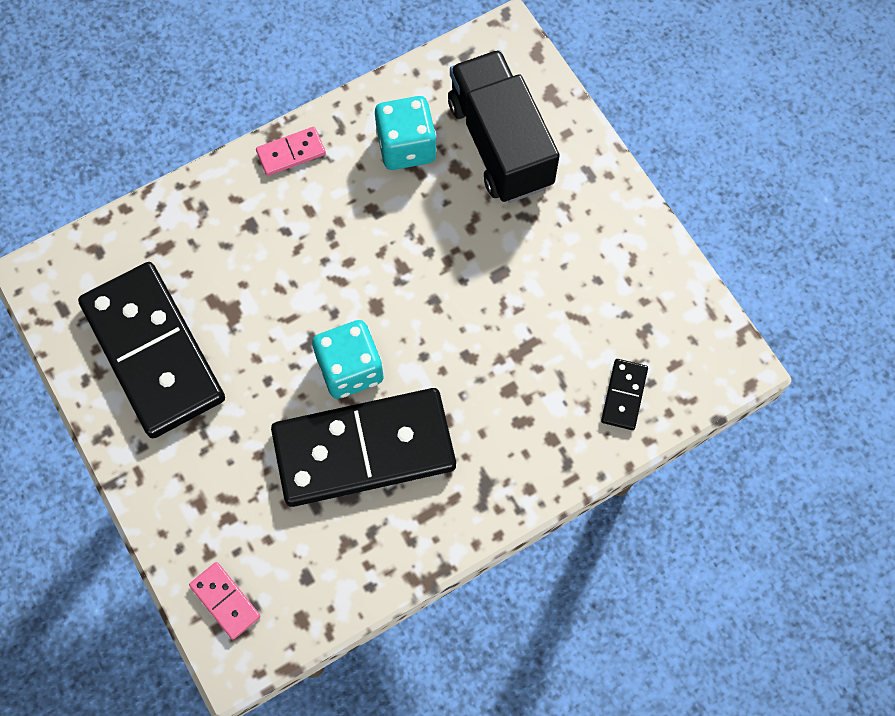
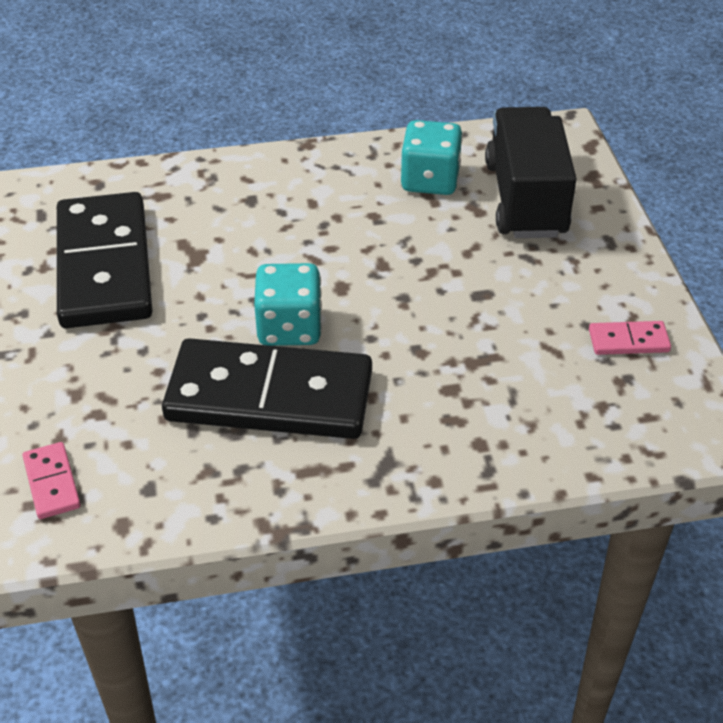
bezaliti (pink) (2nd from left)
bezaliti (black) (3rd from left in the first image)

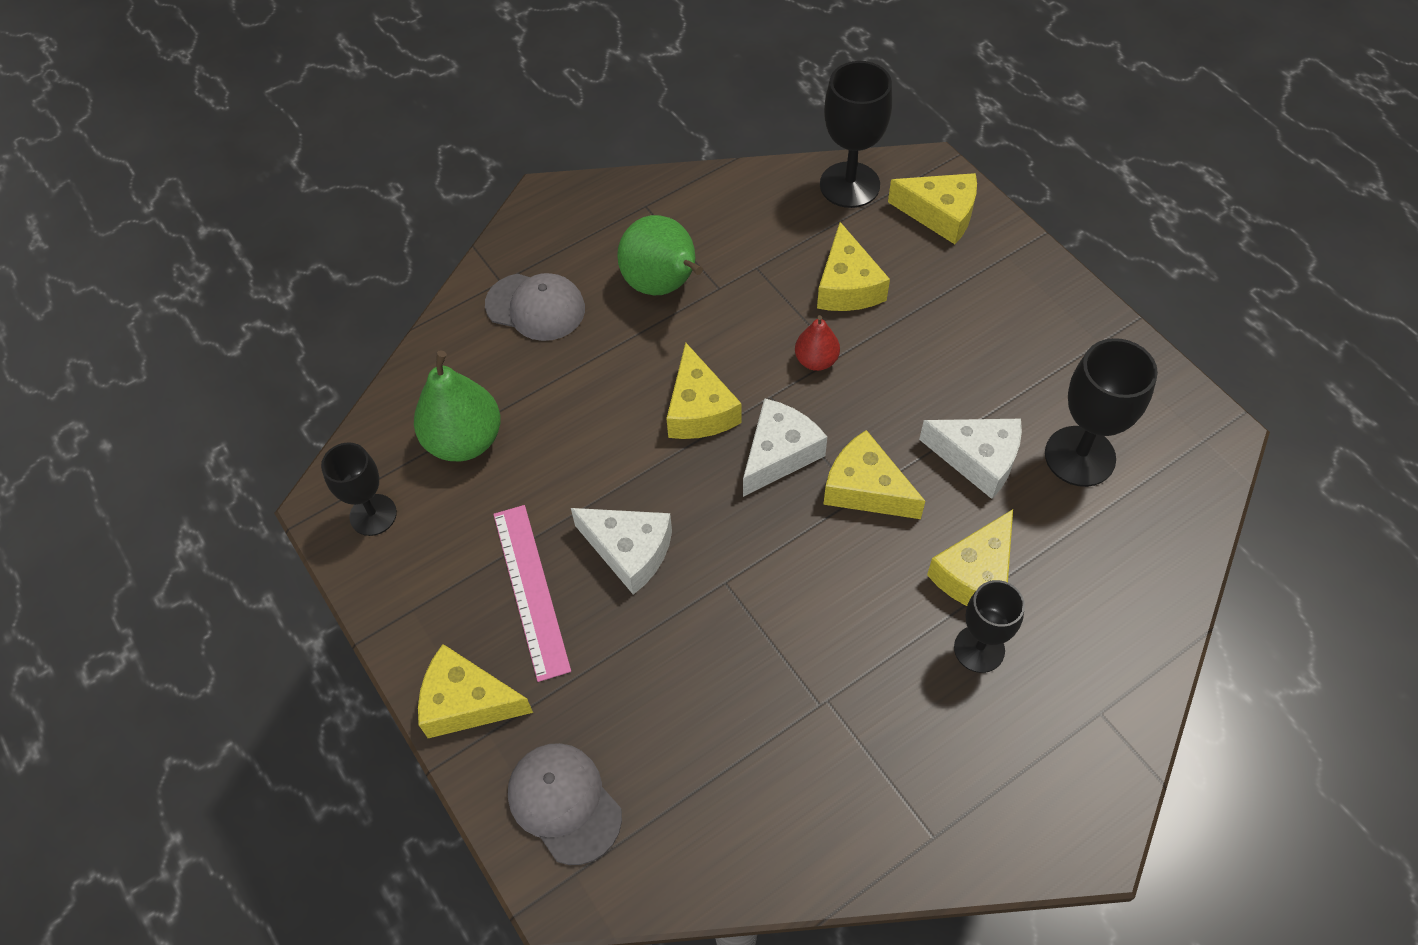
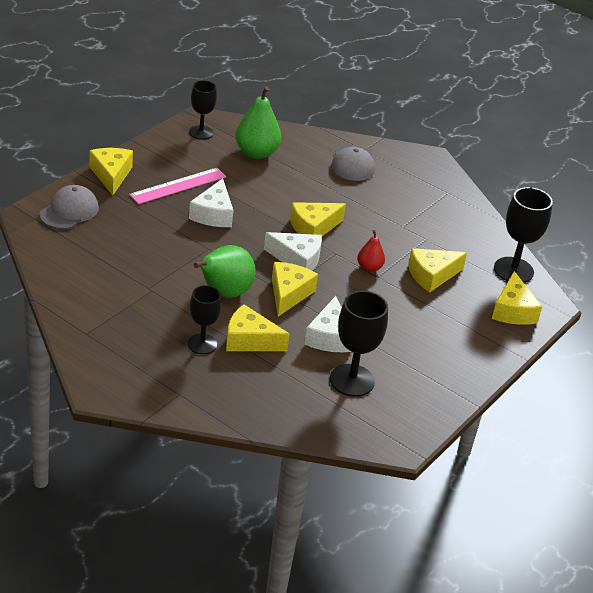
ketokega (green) (1st from left)

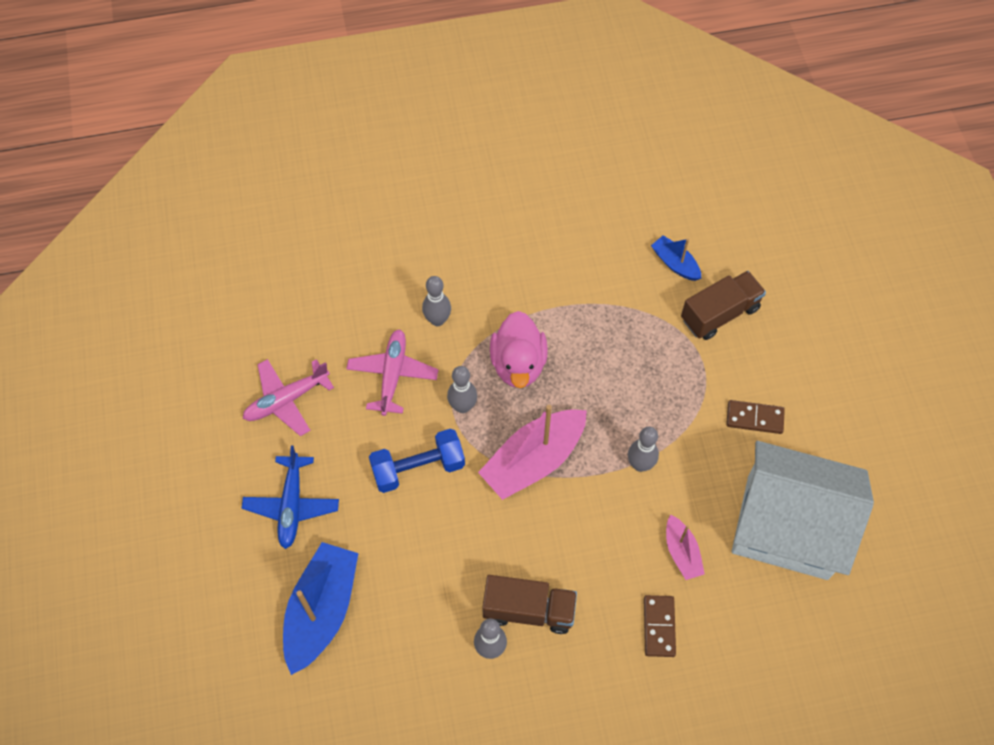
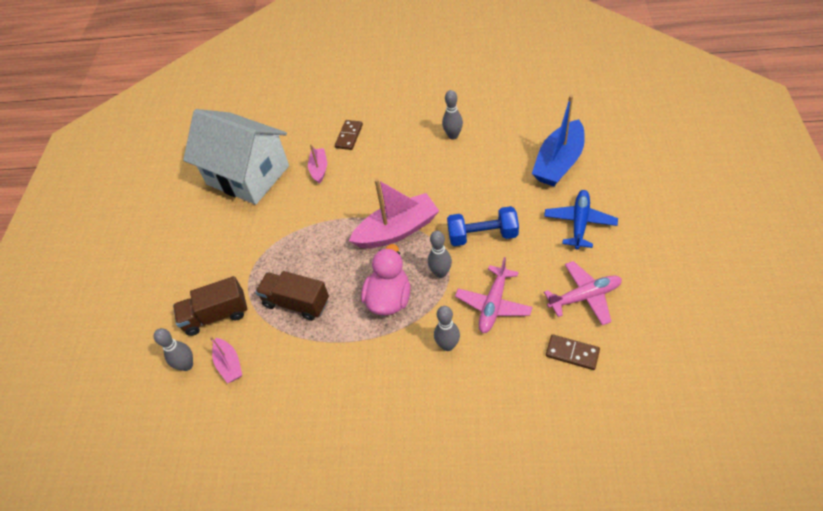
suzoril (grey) (1st from left)
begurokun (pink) (1st from left)
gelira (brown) (2nd from left)
bezaliti (brown) (2nd from left)

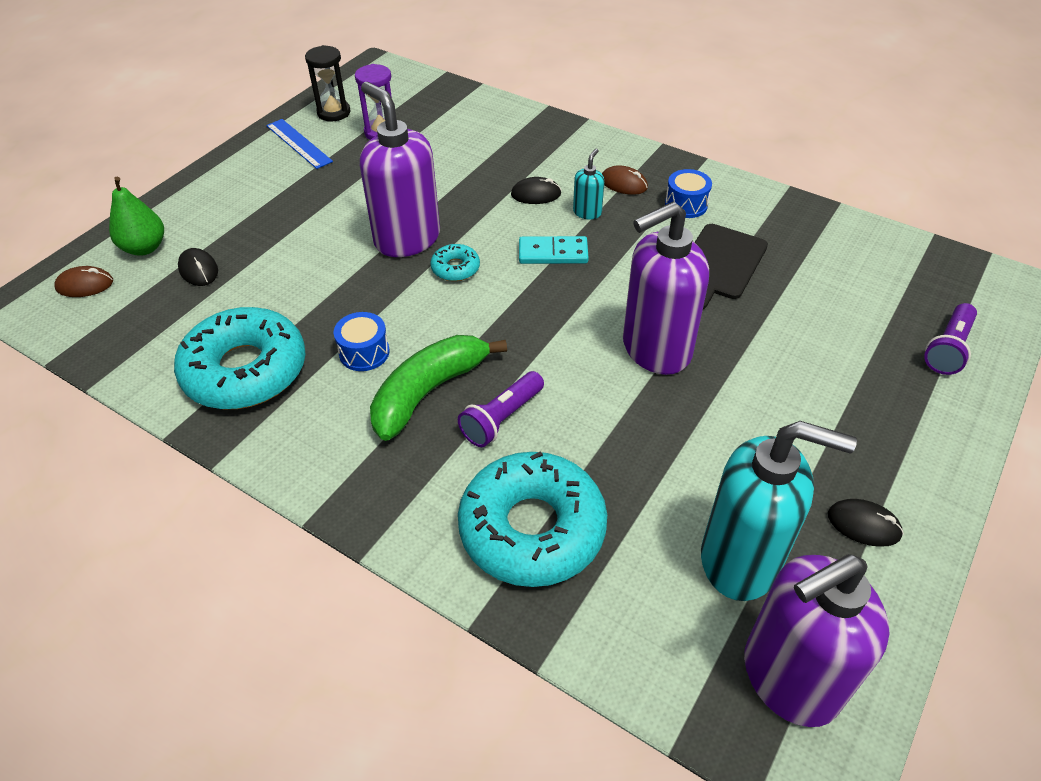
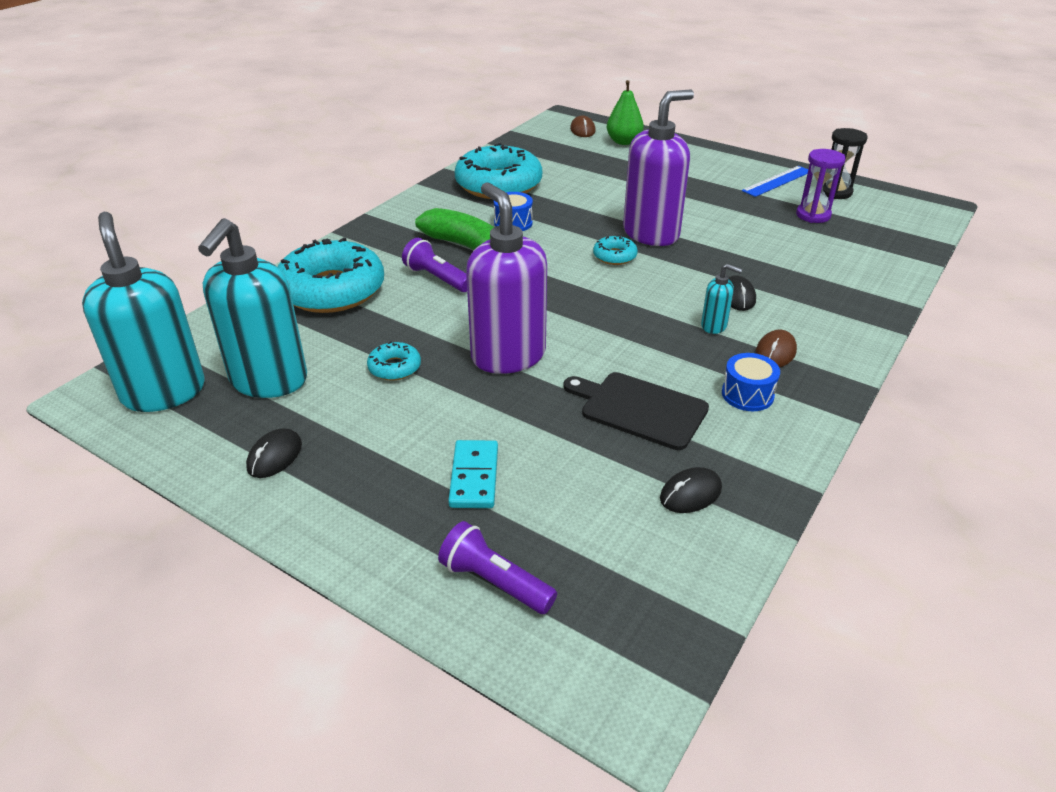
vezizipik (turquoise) (1st from left)
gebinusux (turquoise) (2nd from left)
bezaliti (turquoise)
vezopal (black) (2nd from left)

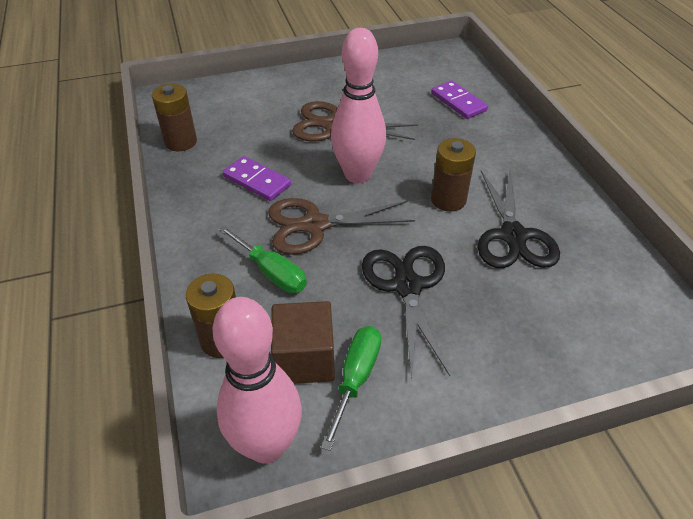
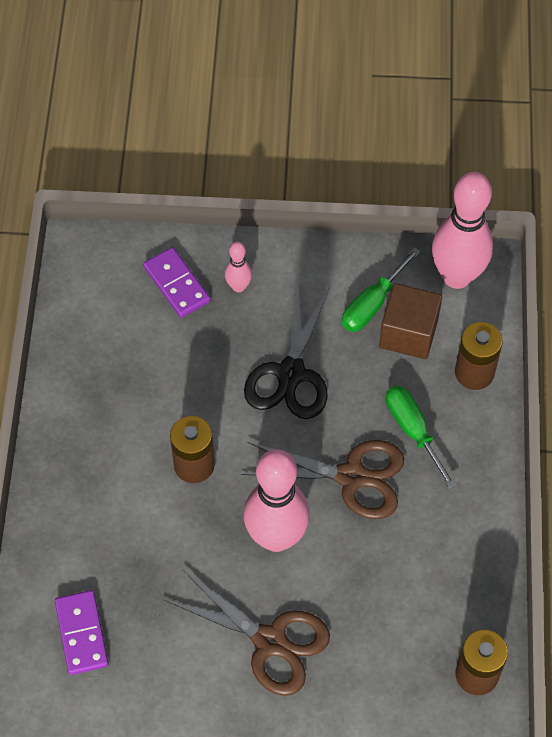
bezaliti (purple) (2nd from left)
suzoril (pink) (1st from left)
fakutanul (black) (2nd from left in the first image)

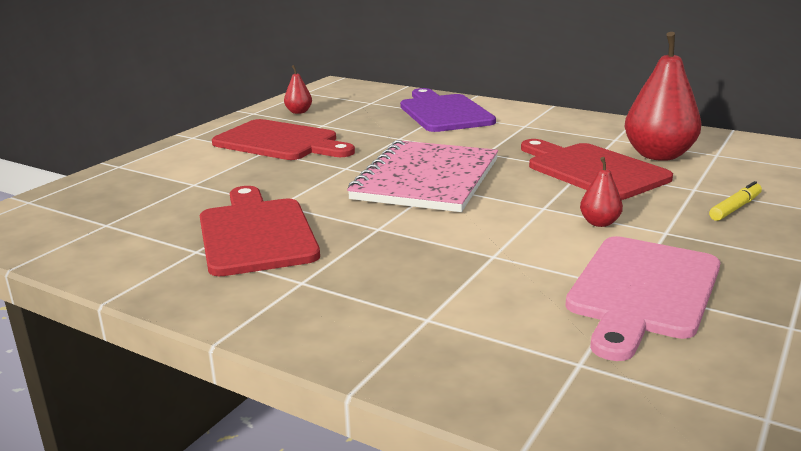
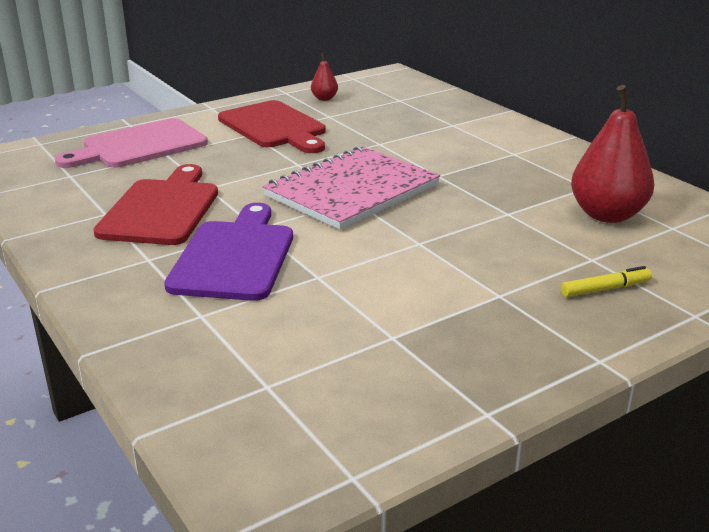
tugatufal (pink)
tugatufal (purple)
tugatufal (red) (3rd from left in the first image)
ketokega (red) (2nd from left in the first image)

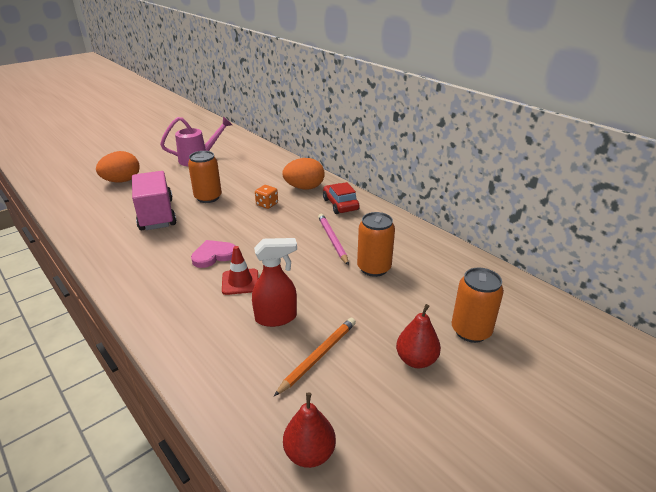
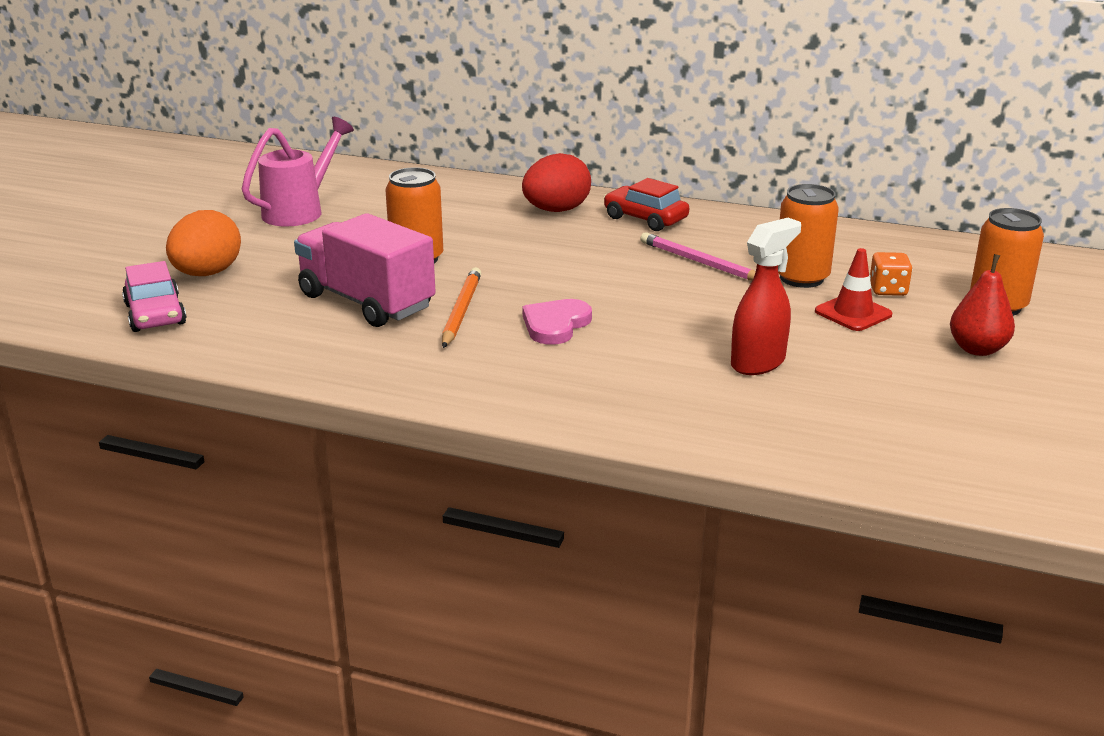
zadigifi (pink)
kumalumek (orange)
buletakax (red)
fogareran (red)
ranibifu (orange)
ketokega (red) (1st from left in the first image)

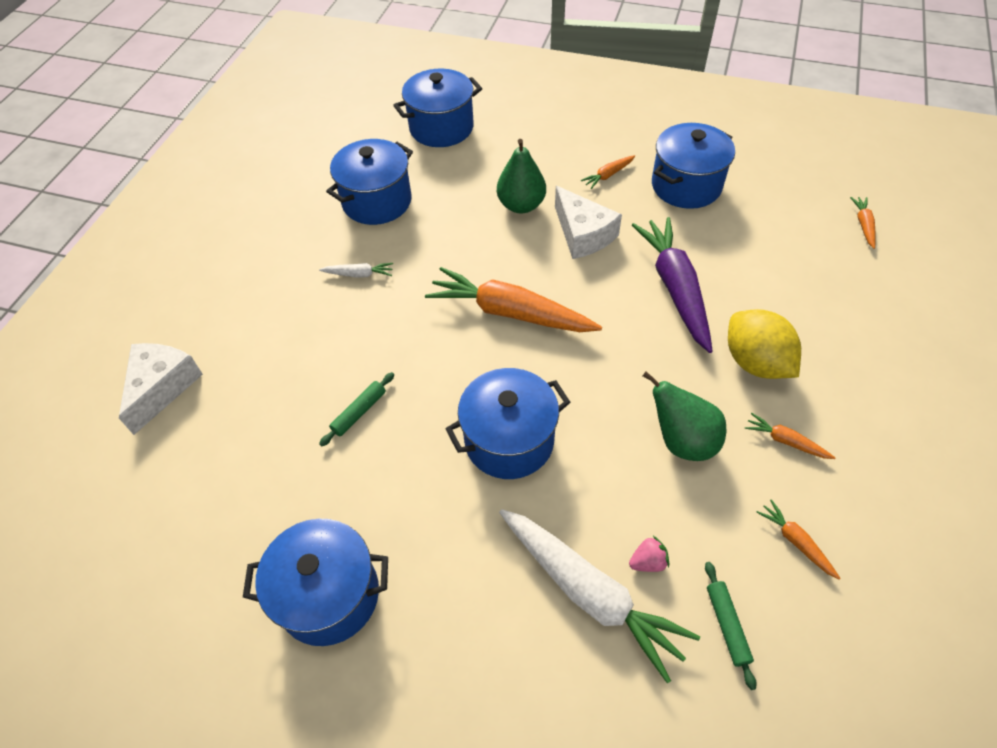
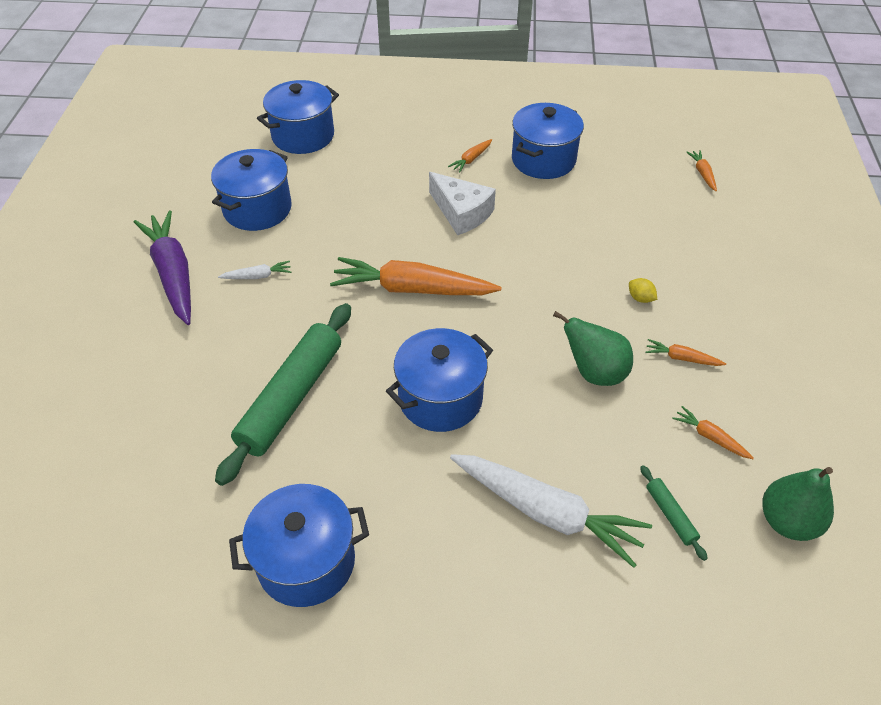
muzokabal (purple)
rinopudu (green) (1st from left)
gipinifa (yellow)
ketokega (green) (2nd from left)
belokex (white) (1st from left in the first image)
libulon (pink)

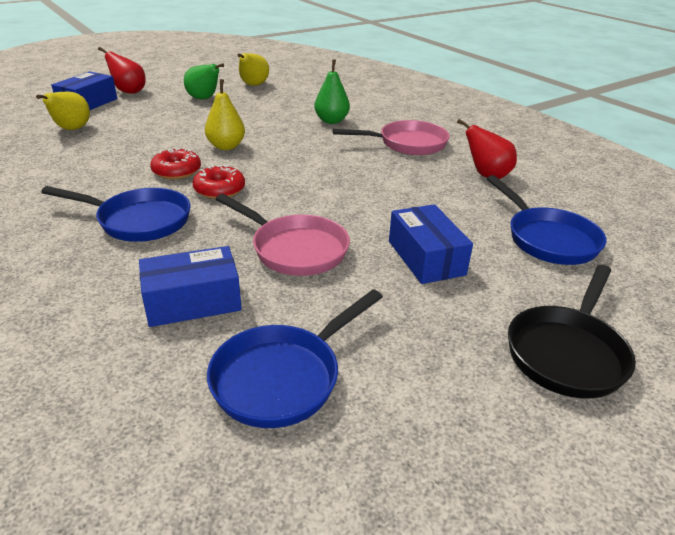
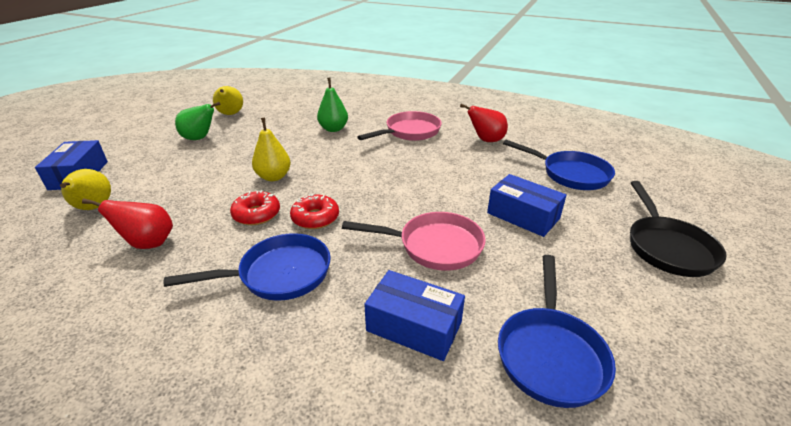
ketokega (red) (1st from left)
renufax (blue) (2nd from left)

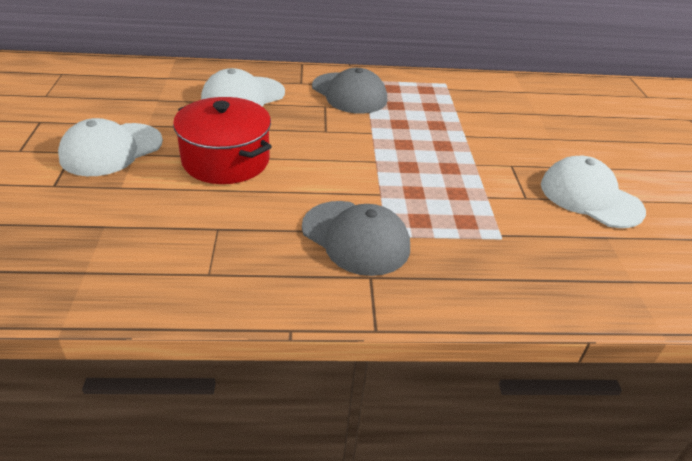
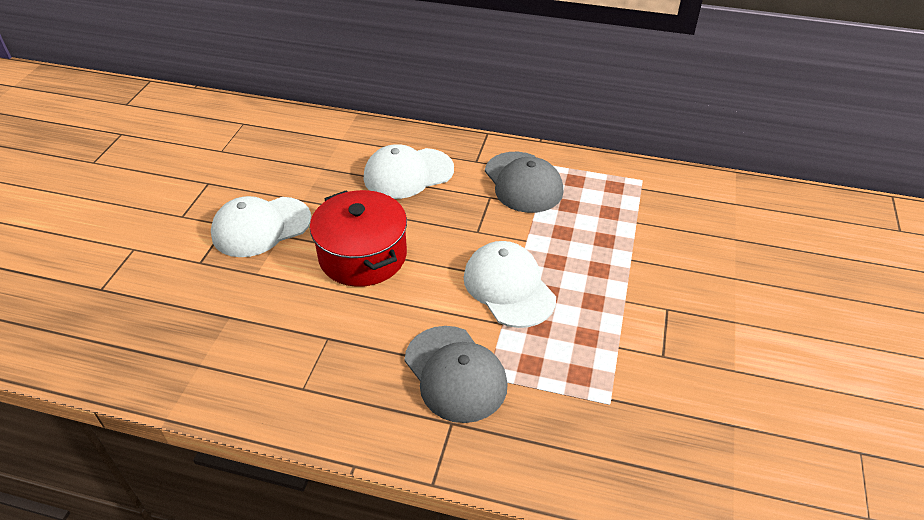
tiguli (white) (3rd from left)

